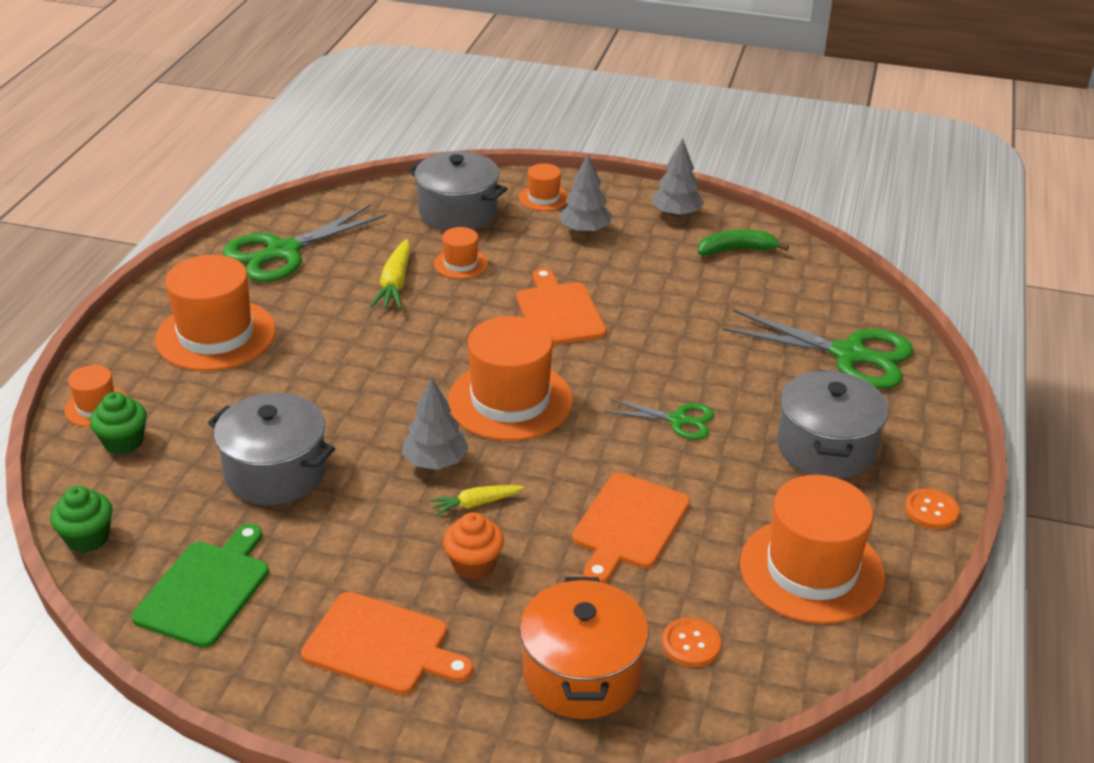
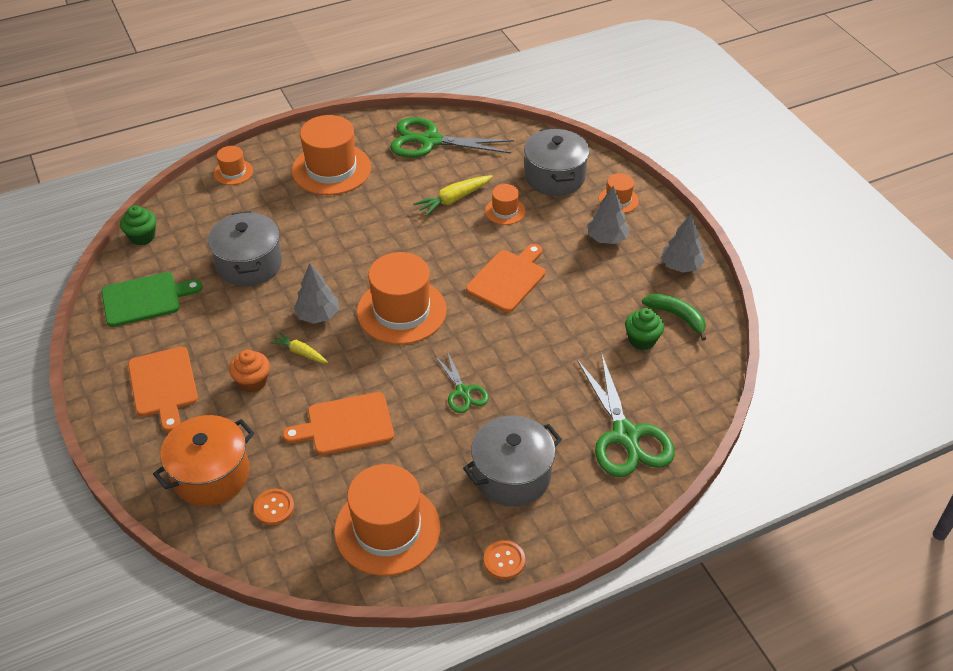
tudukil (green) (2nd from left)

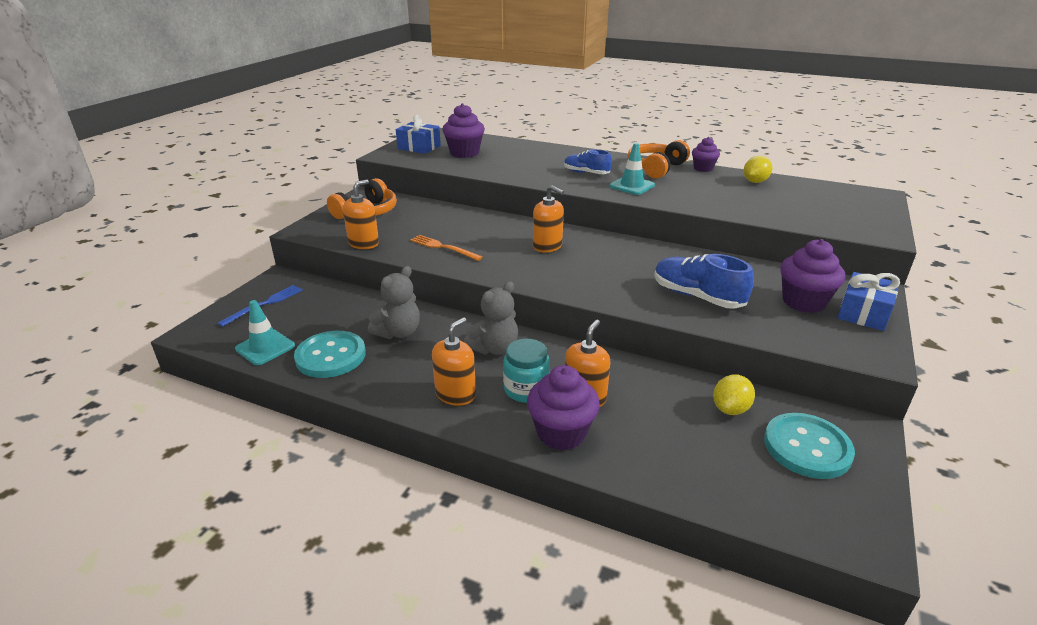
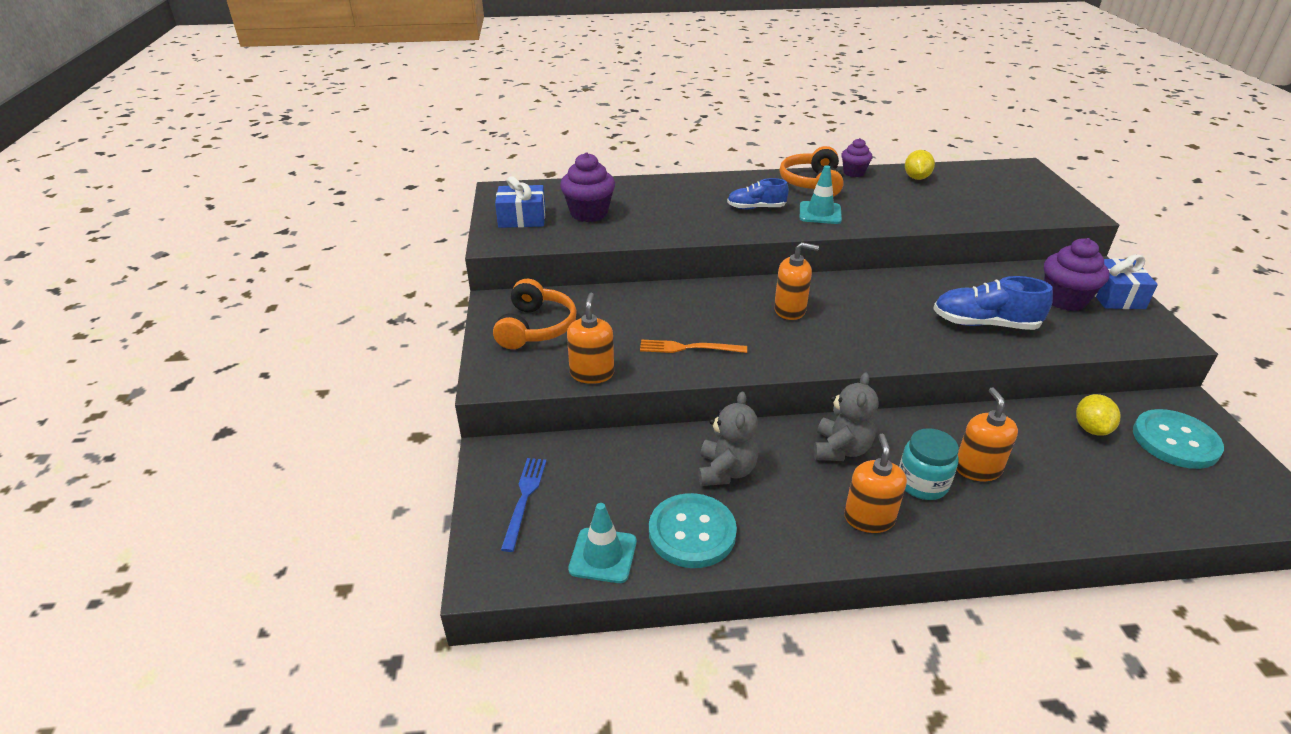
tudukil (purple) (2nd from left in the first image)

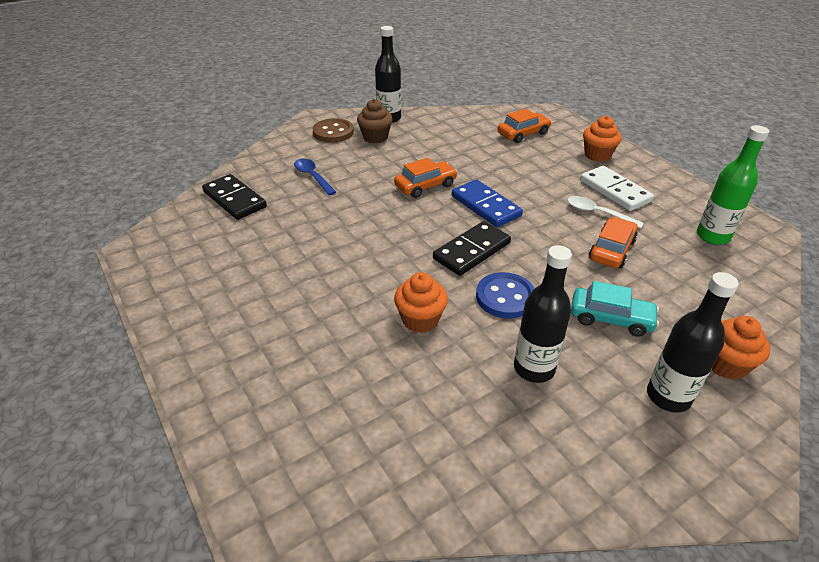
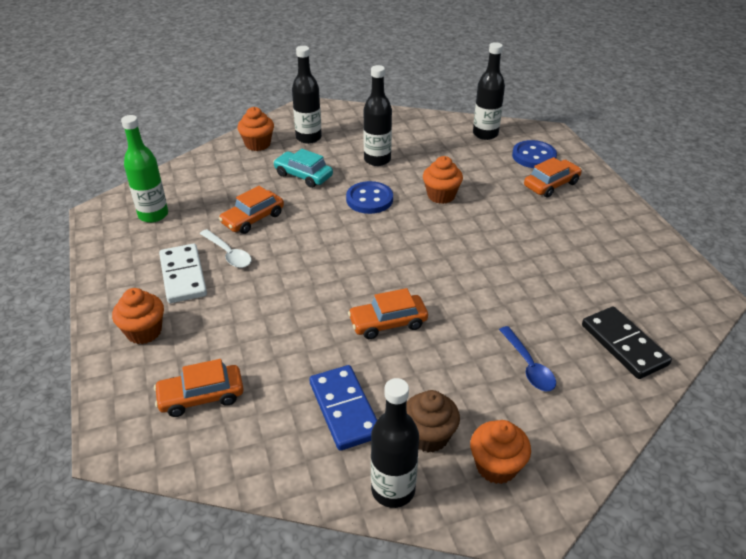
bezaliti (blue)
tudukil (orange) (4th from left)
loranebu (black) (4th from left)
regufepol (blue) (2nd from left)
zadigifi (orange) (4th from left)
bezaliti (black) (2nd from left in the first image)

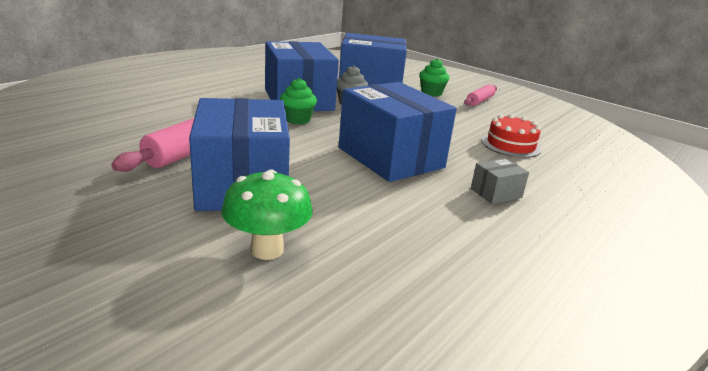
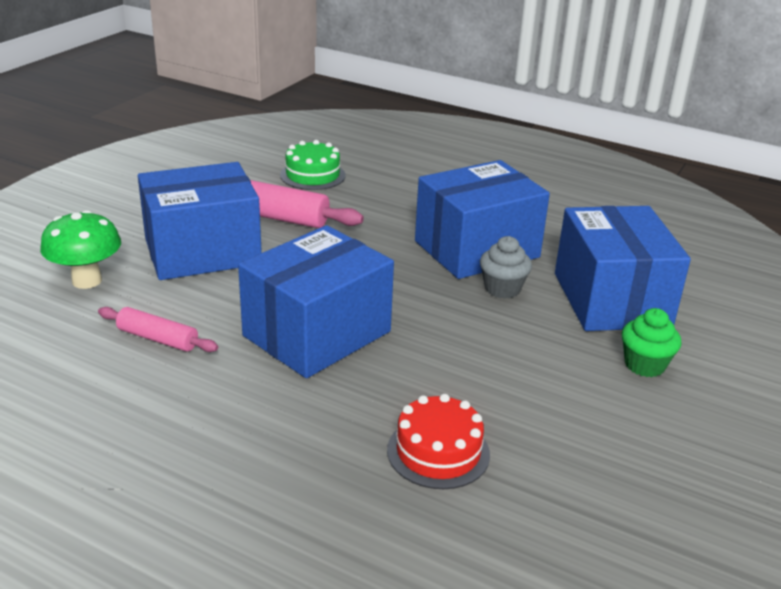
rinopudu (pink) (1st from left)
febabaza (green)
tudukil (green) (1st from left in the first image)
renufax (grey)

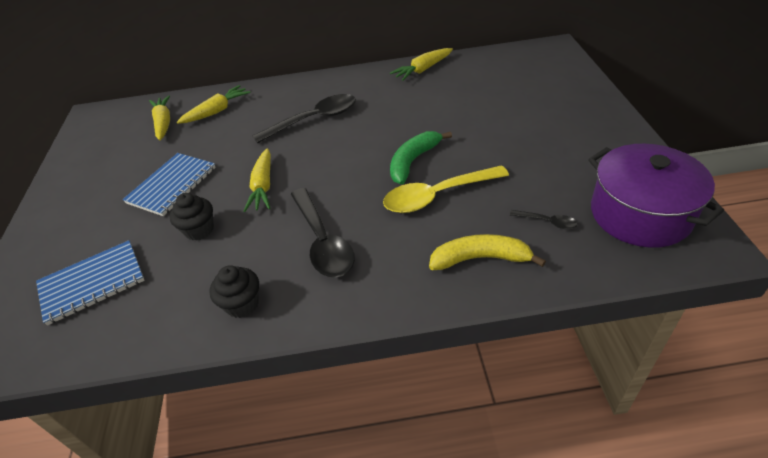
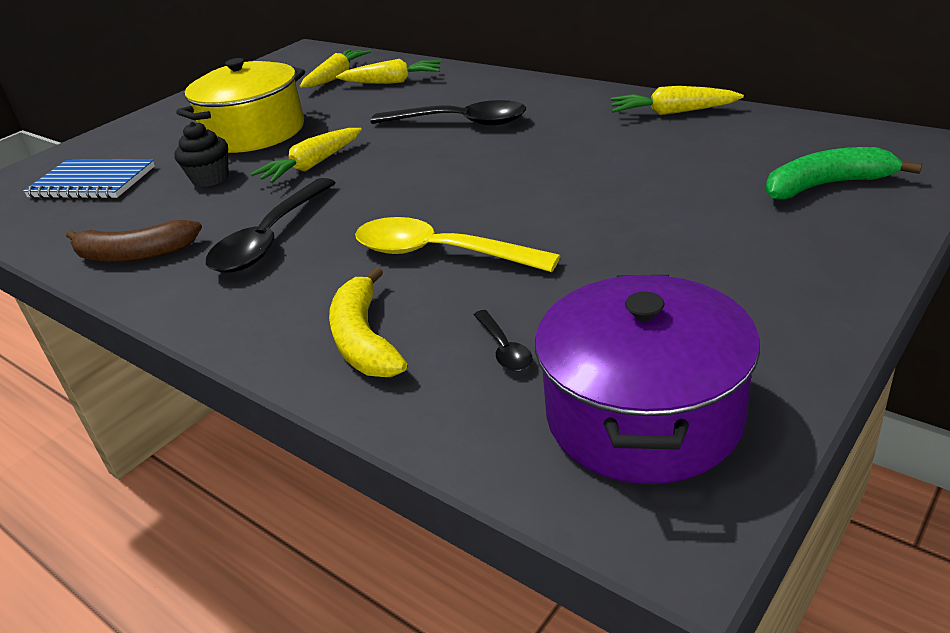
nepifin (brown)
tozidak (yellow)
nepifin (yellow)
nepifin (green)

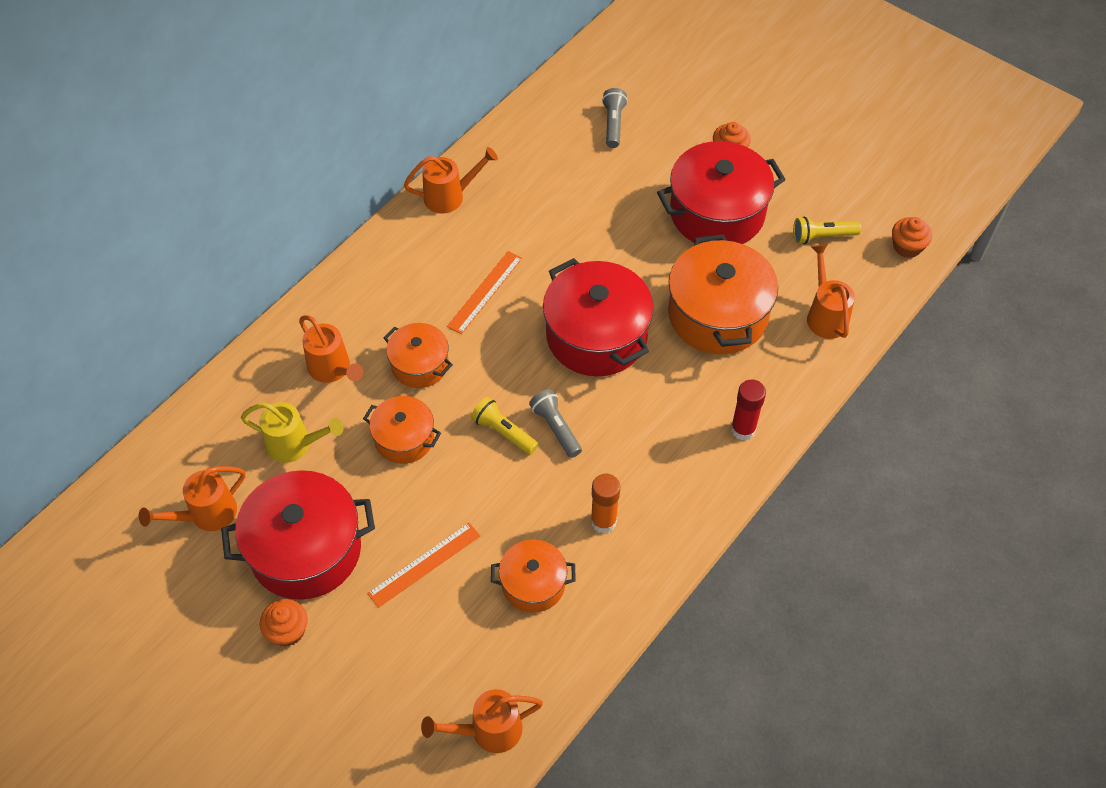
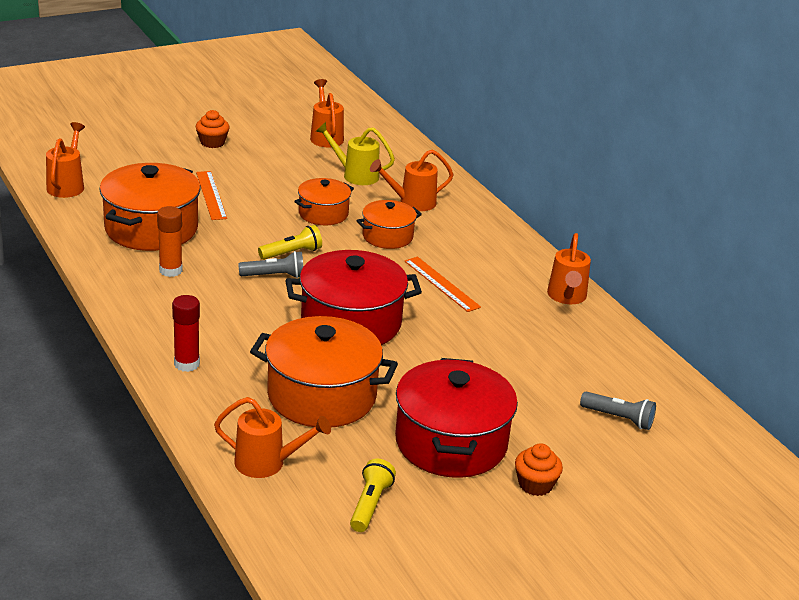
tozidak (orange) (1st from left)
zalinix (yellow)
tozidak (red) (1st from left in the first image)
tudukil (orange) (3rd from left in the first image)

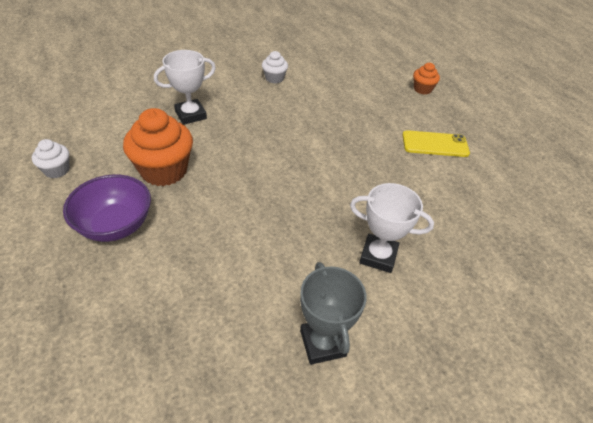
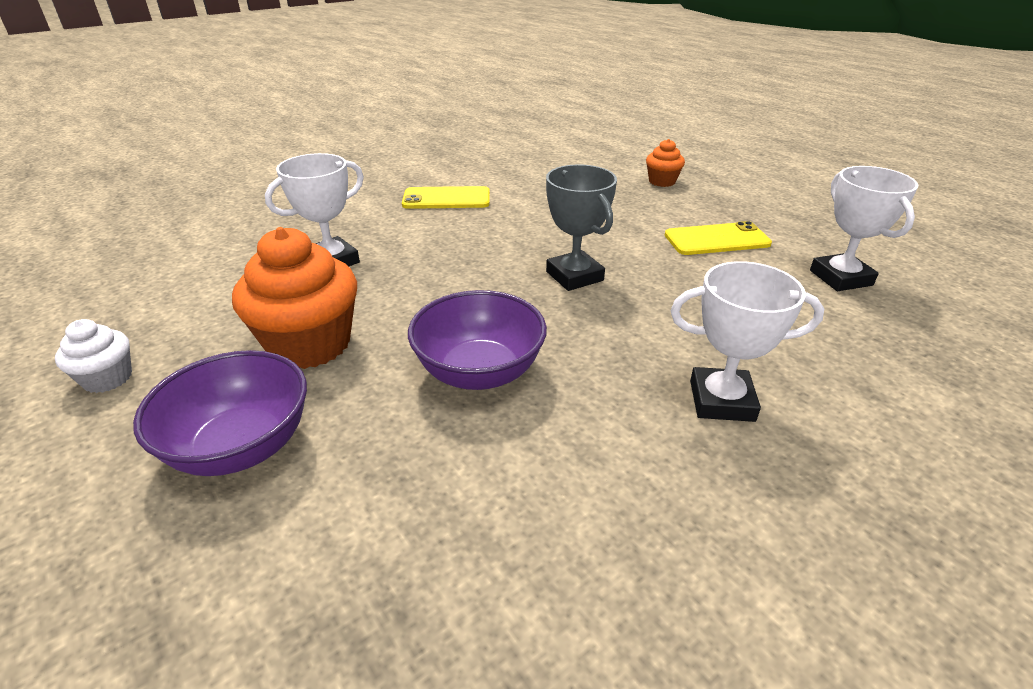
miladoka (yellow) (1st from left)
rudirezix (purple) (2nd from left)
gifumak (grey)
gifumak (white) (3rd from left)

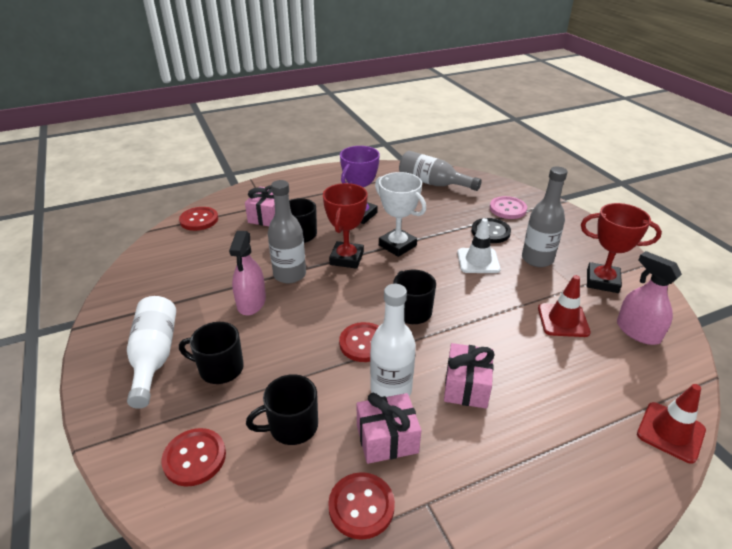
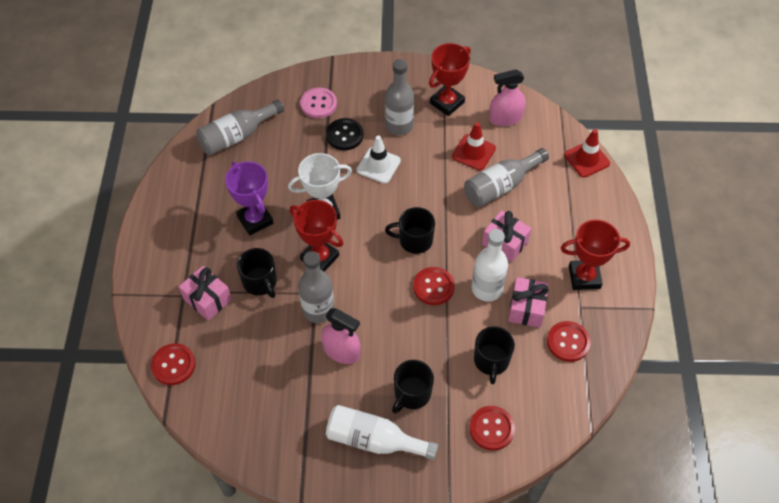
loranebu (grey) (4th from left)
gifumak (red) (3rd from left)

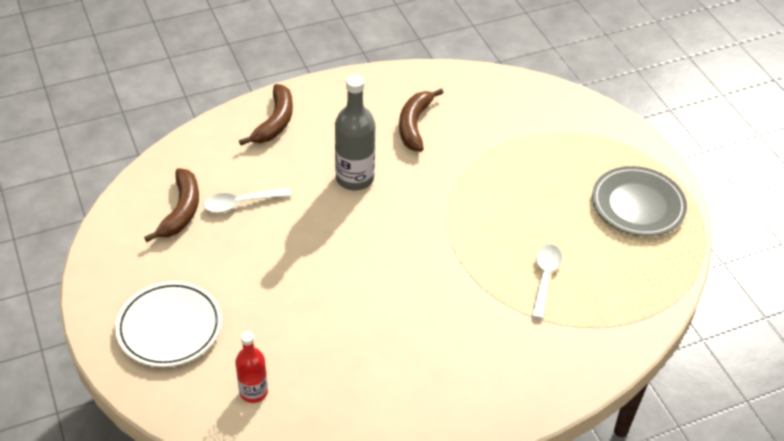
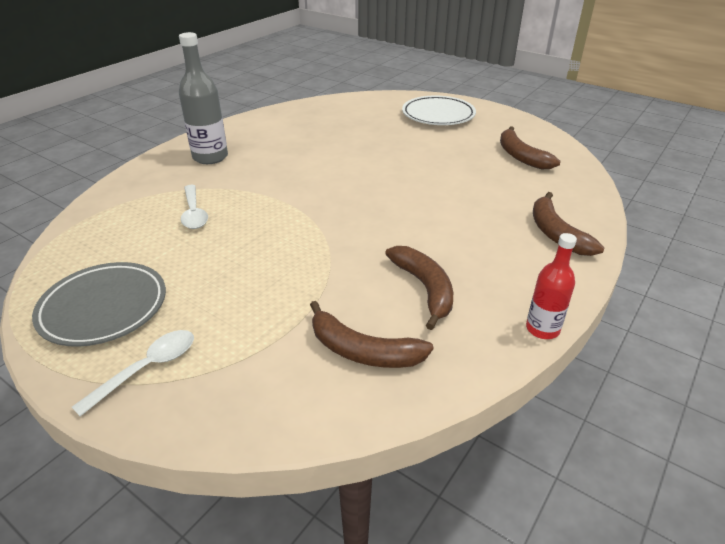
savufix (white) (1st from left)
loranebu (grey)
nepifin (brown) (1st from left)
loranebu (red)

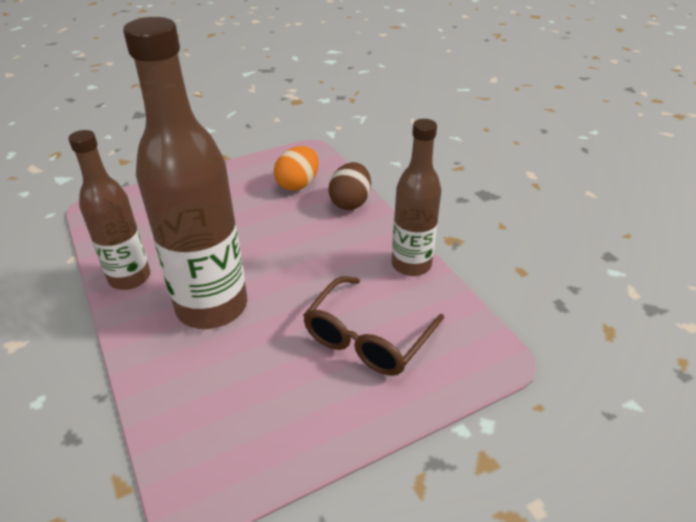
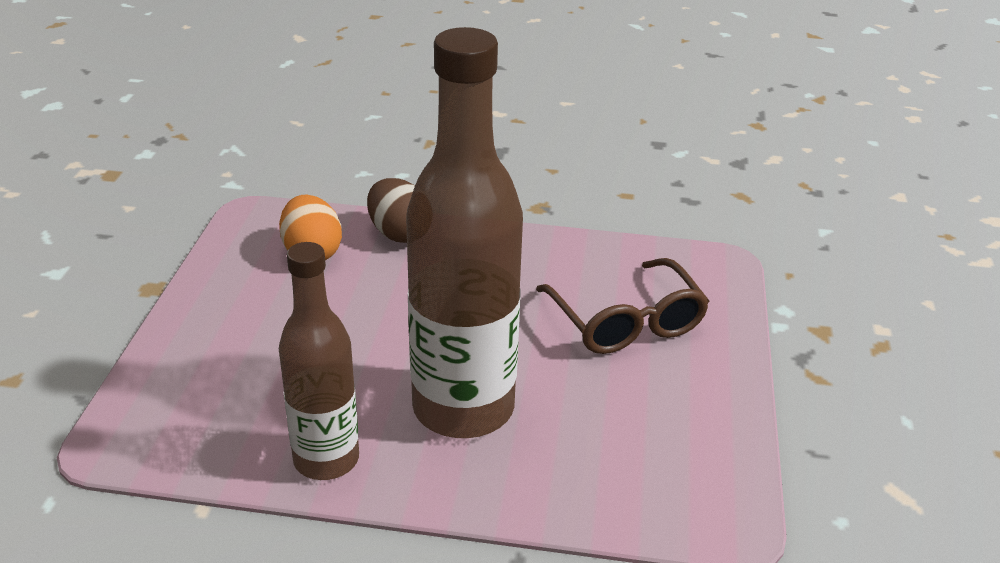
loranebu (brown) (3rd from left in the first image)

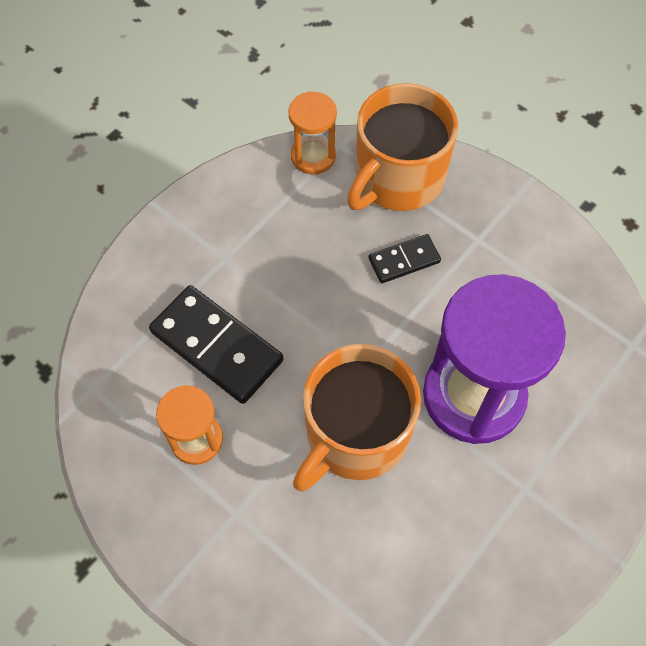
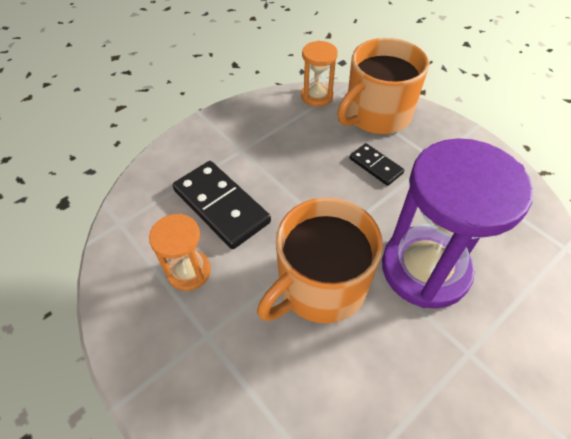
bezaliti (black) (2nd from left)

